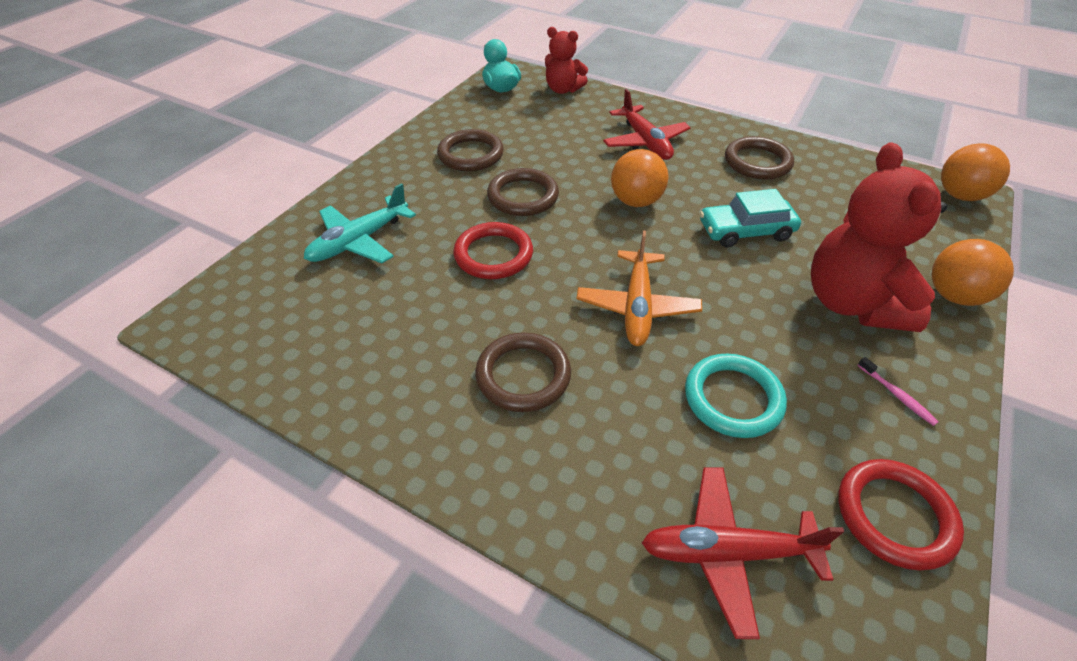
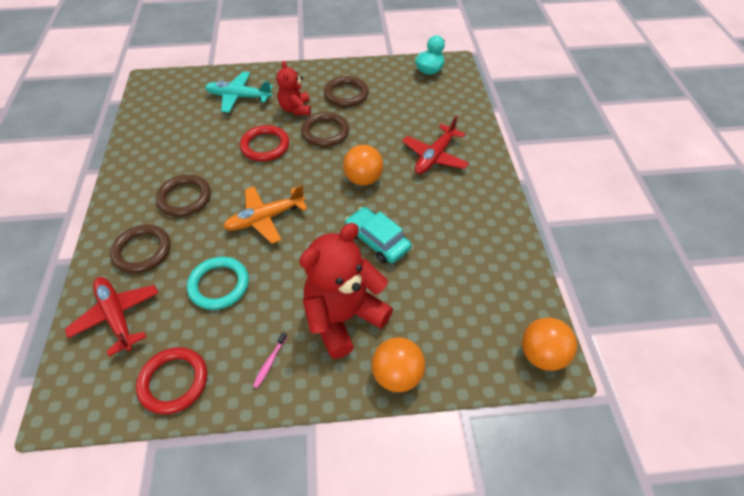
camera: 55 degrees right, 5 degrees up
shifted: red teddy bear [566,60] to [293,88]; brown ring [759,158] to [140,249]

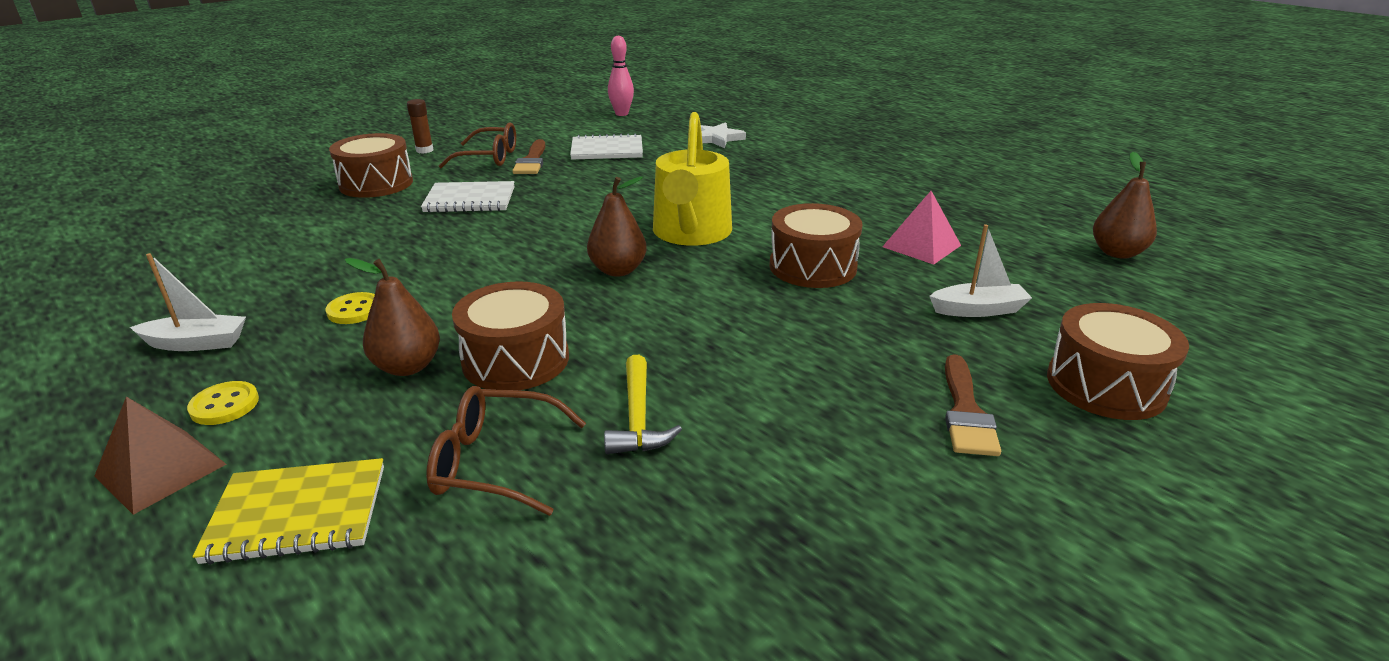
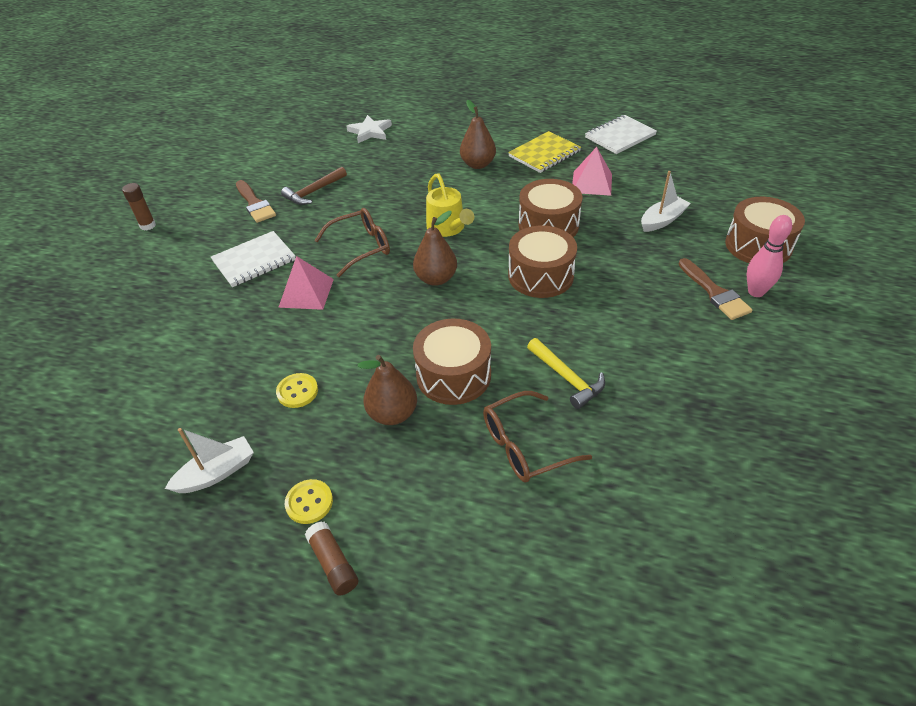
camera: 30 degrees left, 15 degrees up
new: pink pyramid [306,283]; brown hammer [314,186]
shifted: yellow notebook [288,511] to [544,152]; brown drum [371,165] to [542,262]; brown glasses [477,145] to [352,242]; white notebook [606,146] to [621,134]; pink bowling pin [621,75] to [769,256]; brown pear [1125,205] to [478,134]
swapped: brown pyramid [160,456] to brown glue stick [331,559]
scaled: yellow watering can [692,179] = [450,205] x0.64

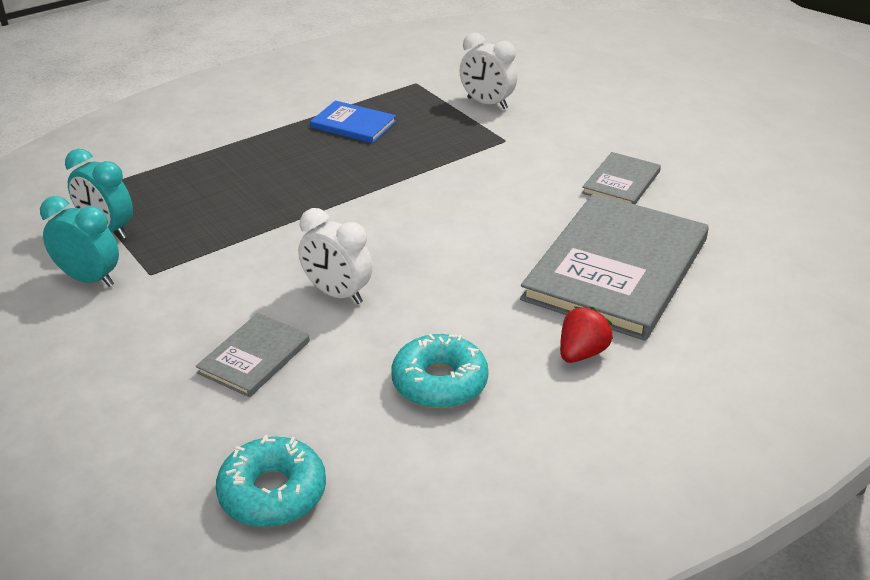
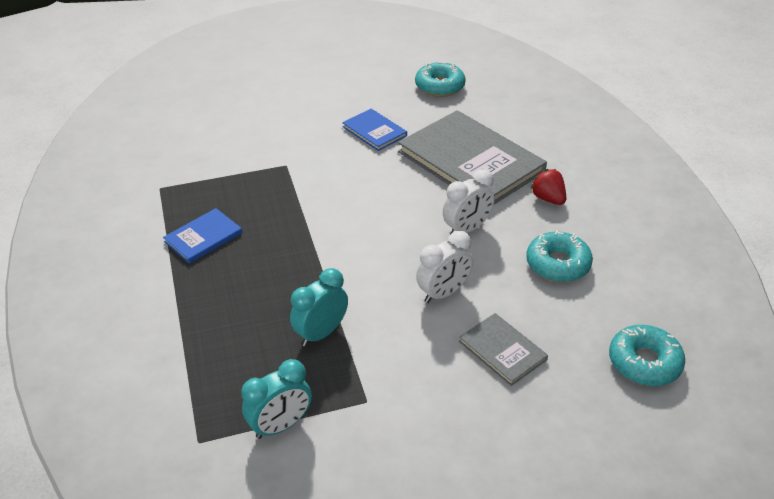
camera: 70 degrees left, 5 degrees up
new: turquoise donut [440,79]
shifted: turquoise clock [79,241] to [319,307]; white clock [488,71] to [468,202]
repainted: grey book [621,178] to blue book [374,130]

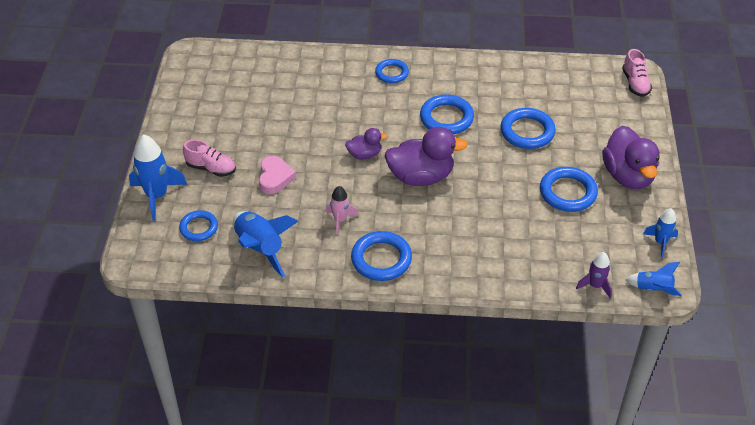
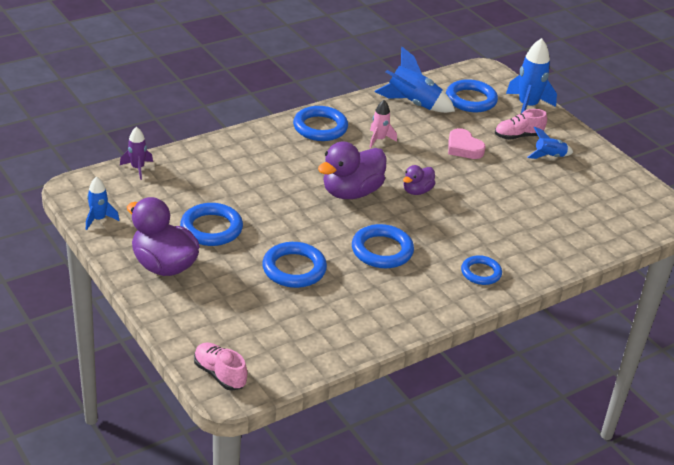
camera: 140 degrees right, 10 degrees down
shifted: blue rocket [653,279] to [550,143]
scaled: blue ring [198,225] = [472,95] x1.54

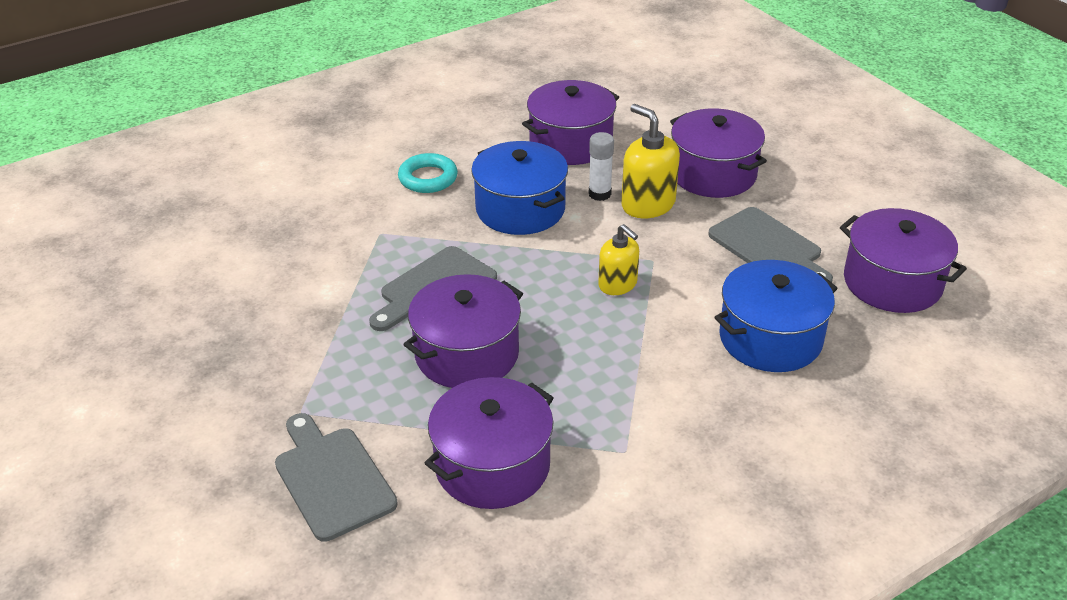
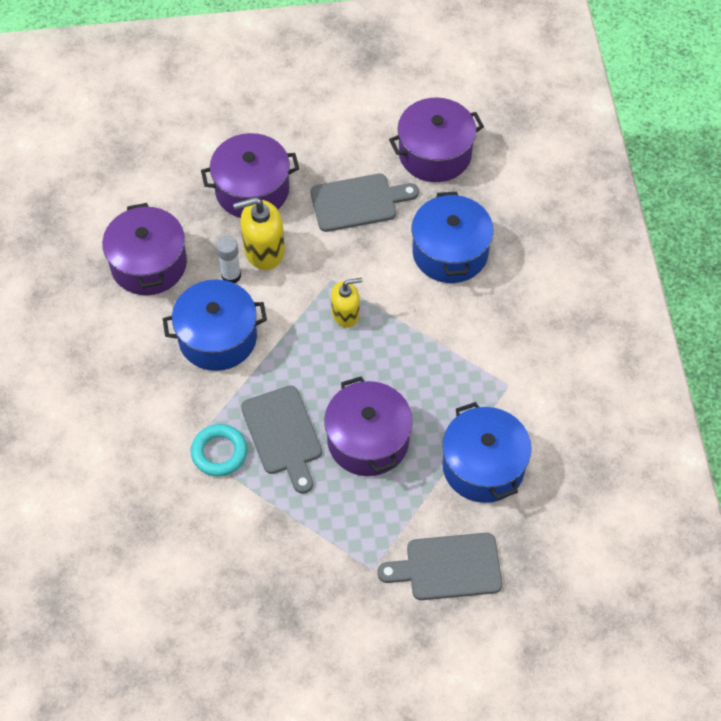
camera: 65 degrees left, 20 degrees up
shifted: turquoise ring [428,173] to [219,450]
repainted: purple pot [489,443] to blue pot [487,452]

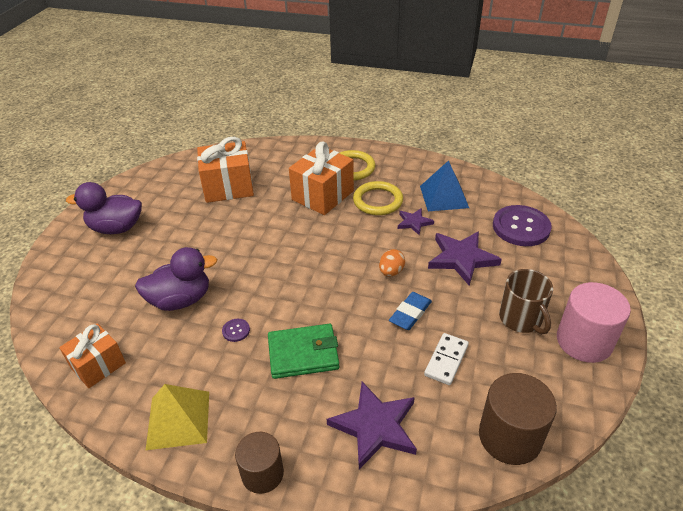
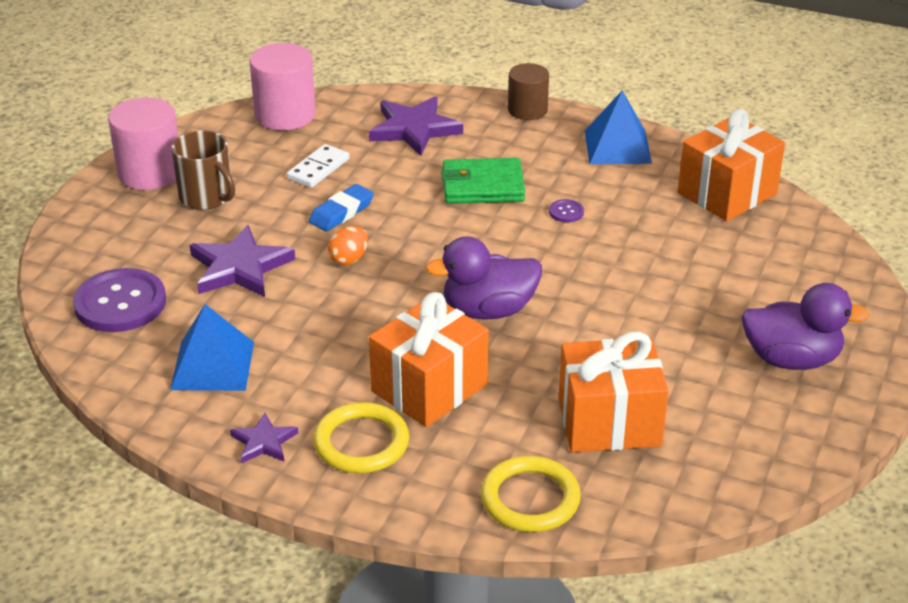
camera: 175 degrees left, 5 degrees down
shifted: purple duck [176,279] to [483,278]; yellow ring [378,198] to [531,494]; purple star [416,221] to [264,438]
repainted: yellow pyramid [177,417] to blue pyramid [618,127]; brown cylinder [518,419] to pink cylinder [283,86]
rotated: brown mug [526,301] = [203,170] 150 degrees clockwise
scaled: orange gift [92,355] = [731,165] x1.54

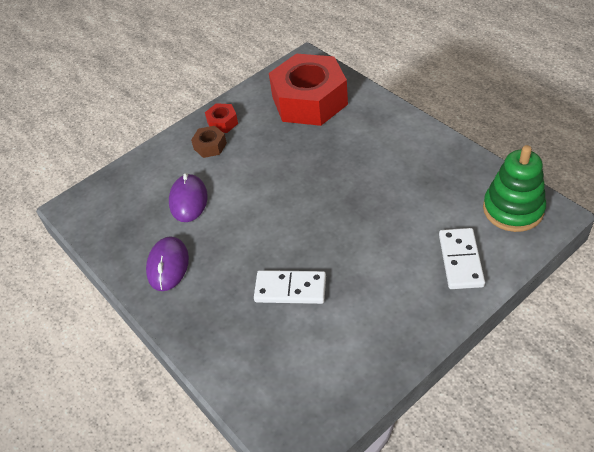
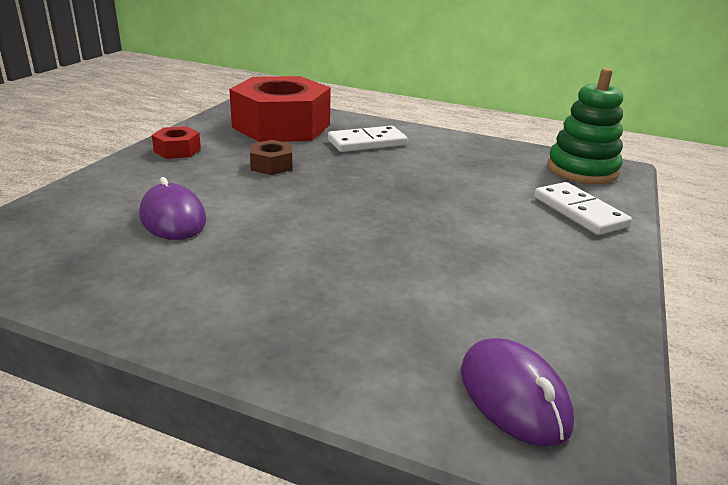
camera: 35 degrees left, 20 degrees down
shifted: purple mouse [167,263] to [517,392]; brown nut [209,142] to [271,157]; white domino [290,287] to [368,139]

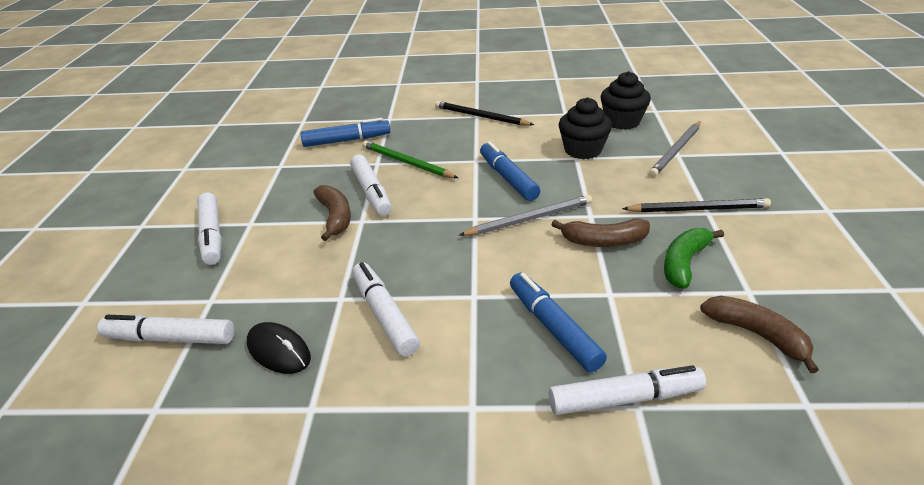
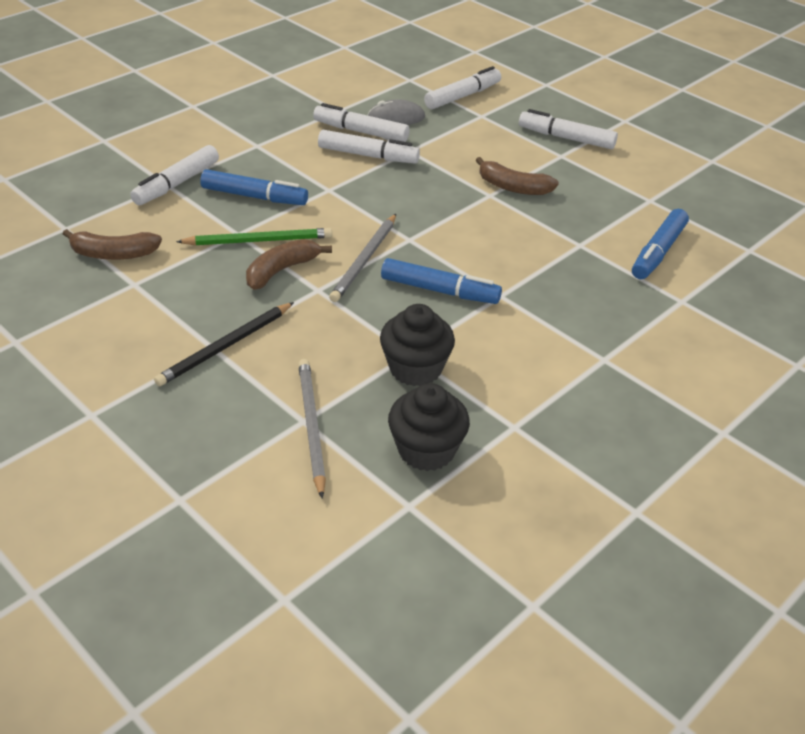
camera: 130 degrees right, 5 degrees up
gone: black pencil [484,113]; green banana [694,258]
shifted: white marker [371,185] to [361,122]; green pencil [410,159] to [254,236]
repainted: black mouse [279,348] to grey mouse [396,112]

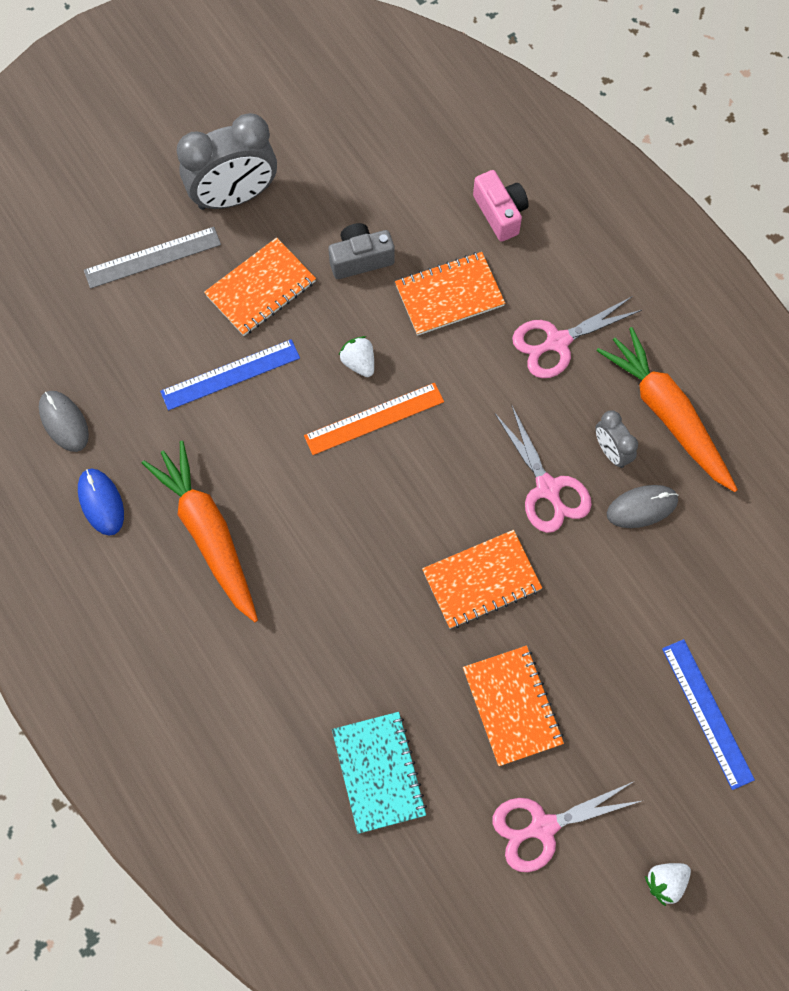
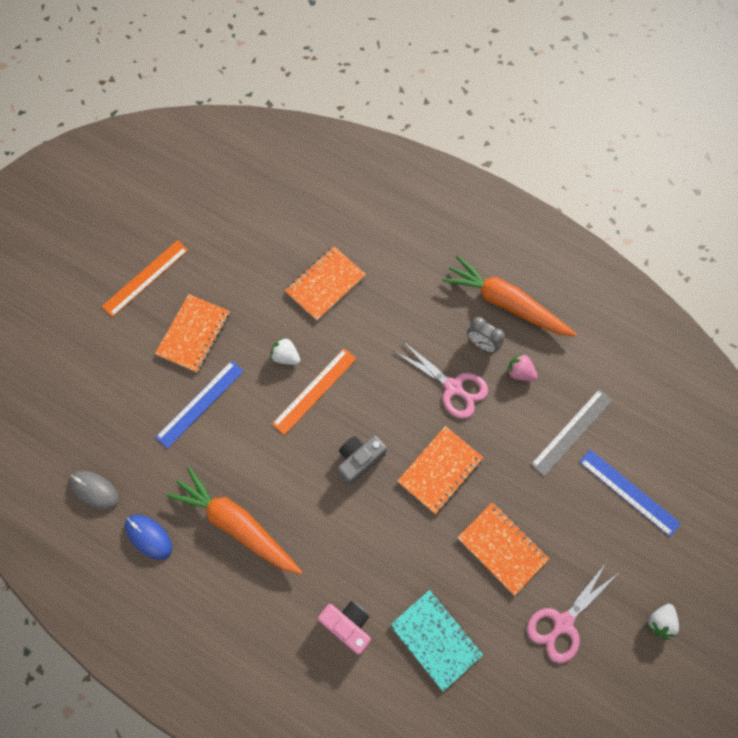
camera: 25 degrees left, 0 degrees up
gone: pink scissors [577,337]
shifted: grey ruler [152,258] to [572,432]; grey camera [361,251] to [362,460]; pink camera [501,206] to [344,628]
swapped: grey clock [227,161] to orange ruler [145,278]; grey mouse [642,506] to pink strawberry [522,367]

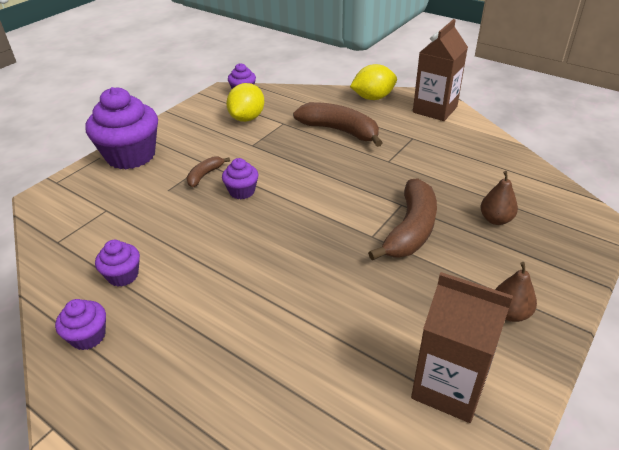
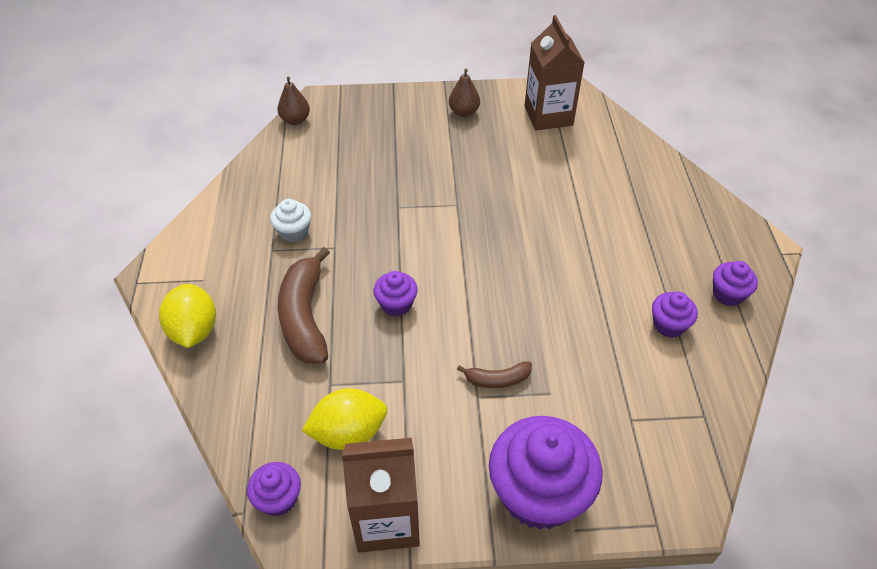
camera: 130 degrees left, 10 degrees up
gone: brown banana [402,219]
new: white cupcake [290,220]
shifted: purple cupcake [240,178] to [396,294]; brown carton [440,70] to [381,495]; brown pear [499,198] to [293,101]
rotated: yellow lemon [373,82] = [187,316] 45 degrees clockwise

